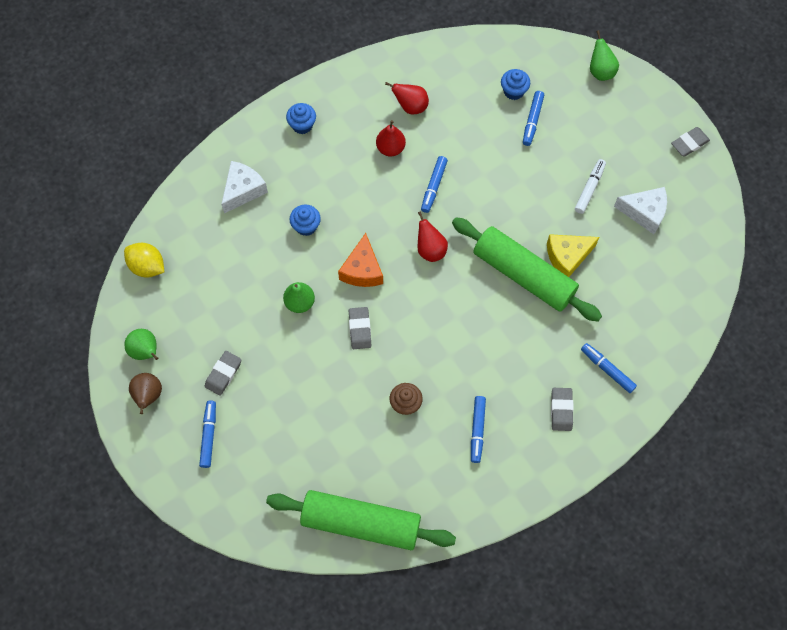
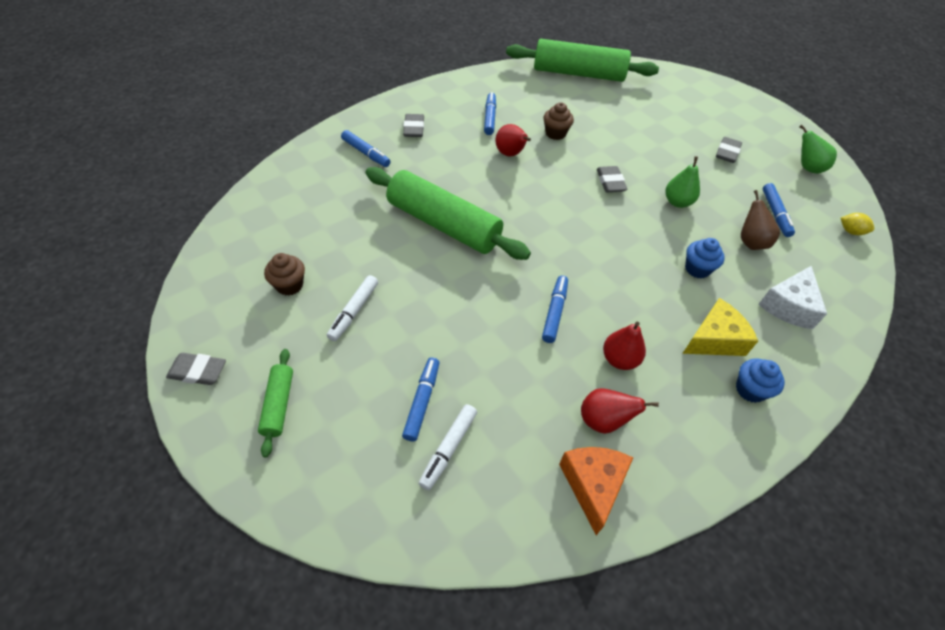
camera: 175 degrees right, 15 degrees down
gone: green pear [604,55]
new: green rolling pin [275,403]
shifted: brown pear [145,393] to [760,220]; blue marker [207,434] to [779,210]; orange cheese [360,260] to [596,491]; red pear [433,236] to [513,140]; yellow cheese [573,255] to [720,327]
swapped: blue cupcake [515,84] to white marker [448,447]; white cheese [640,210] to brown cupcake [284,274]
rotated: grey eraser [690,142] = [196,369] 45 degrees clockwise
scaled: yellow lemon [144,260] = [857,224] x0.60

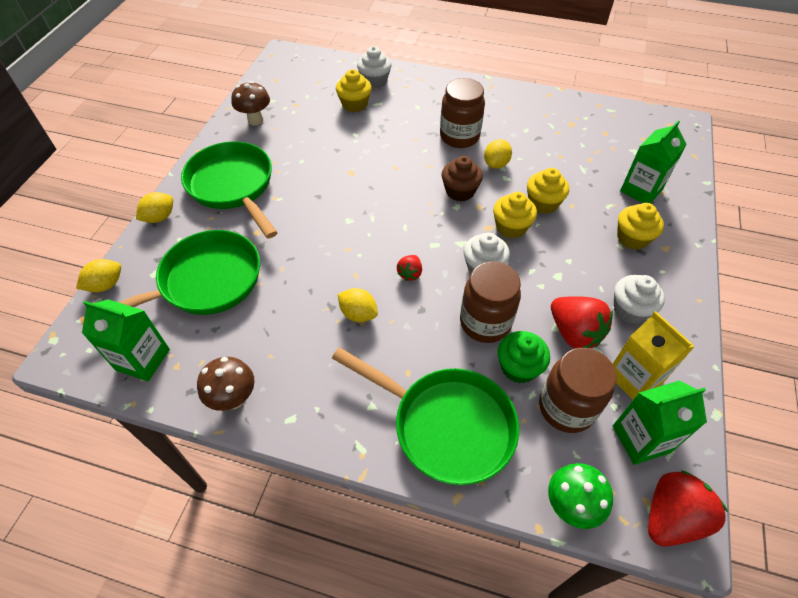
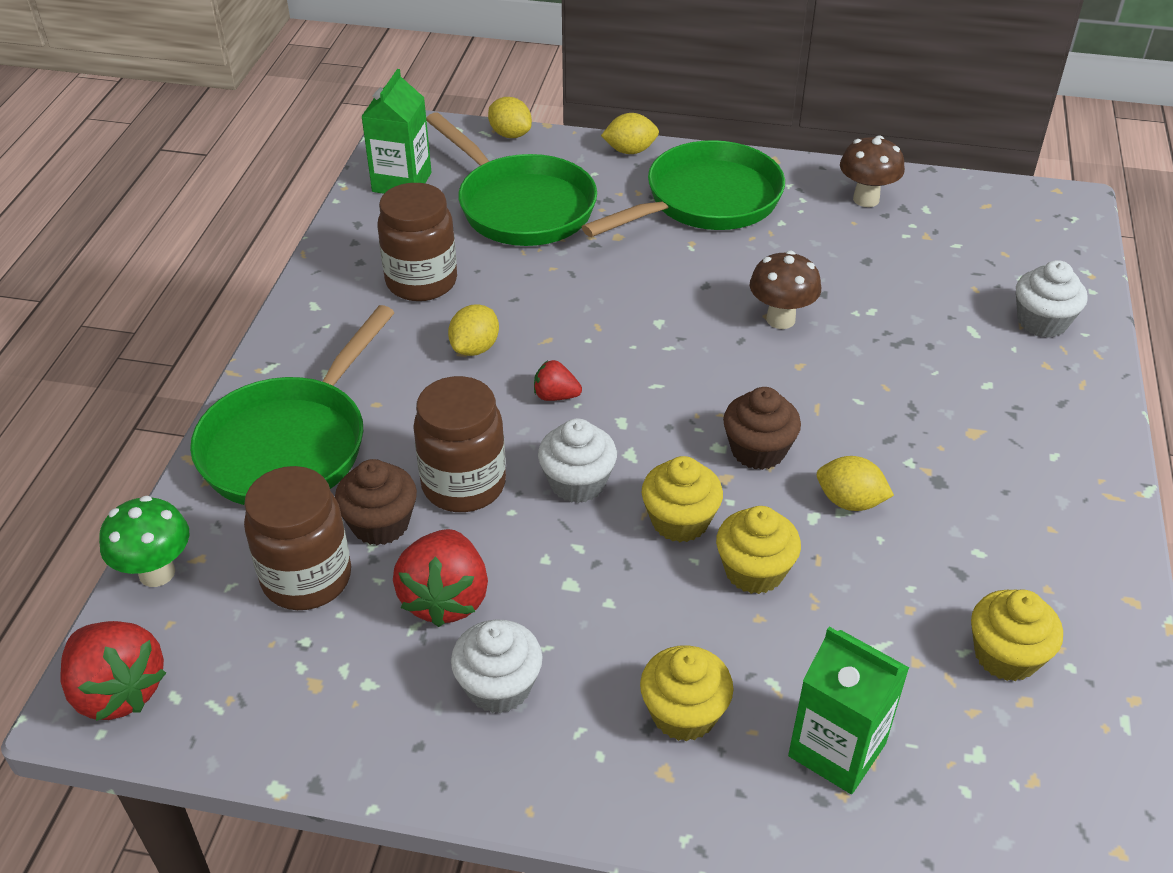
camera: 85 degrees right, 10 degrees down
gone: yellow carton [654,355]; green carton [660,422]
shifted: brown mushroom [226,384] to [785,290]; yellow cupcake [354,90] to [1017,635]; brown jar [462,113] to [417,242]
repainted: green cupcake [524,357] to brown cupcake [376,502]
rotated: yellow lemon [154,207] = [630,133] 45 degrees counterclockwise; red strawberry [582,322] = [440,578] 45 degrees counterclockwise

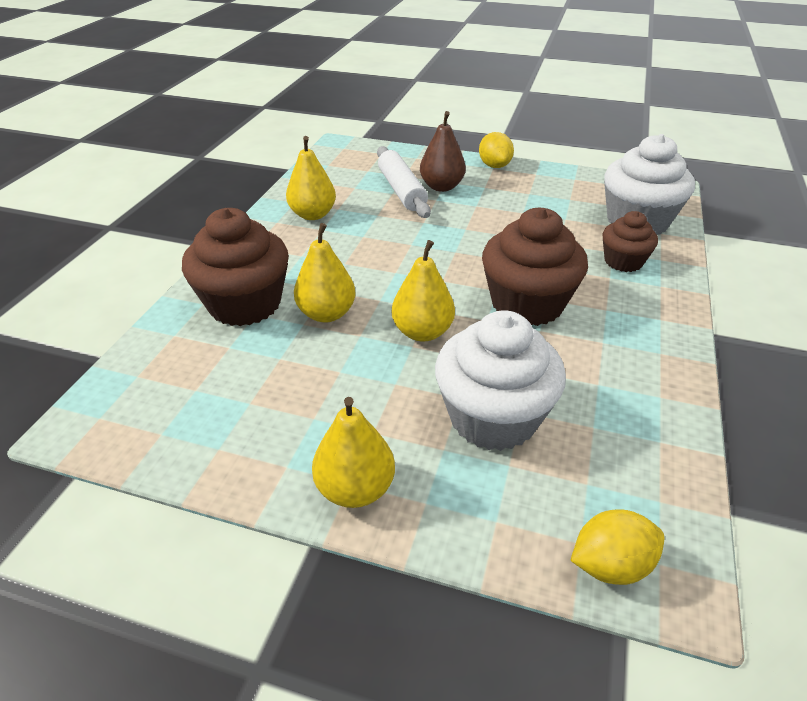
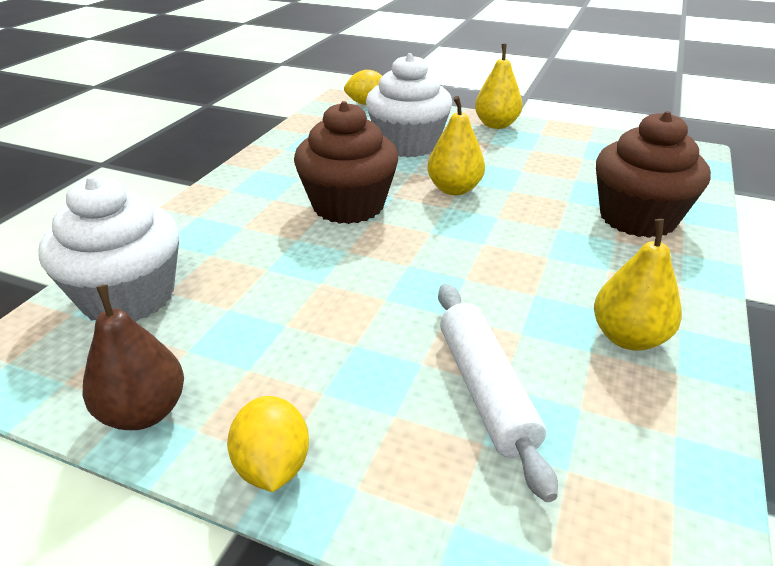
camera: 175 degrees left, 5 degrees down
gone: yellow pear [325,273]; brown cupcake [630,241]
shifted: brown pear [443,151] to [133,357]

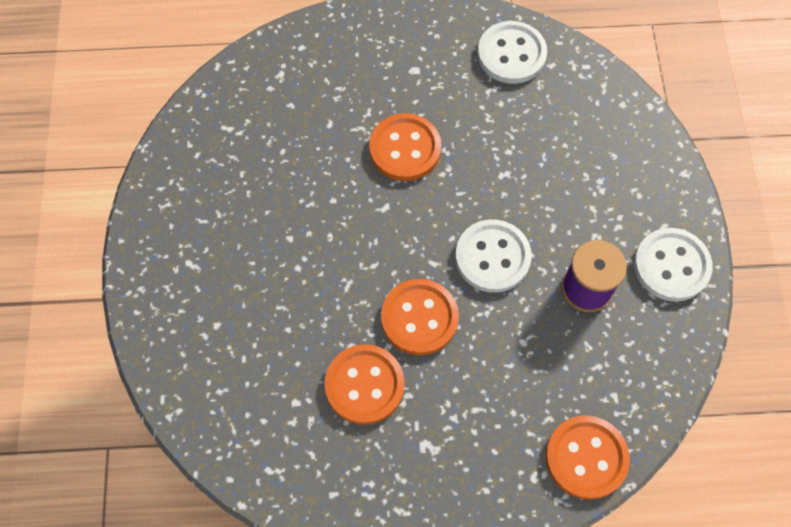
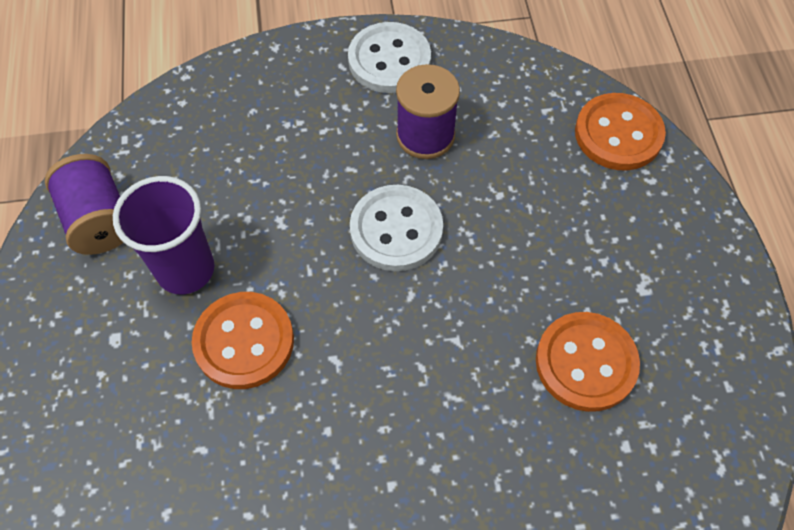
camera: 95 degrees left, 5 degrees down
gone: orange button [420,317]
new: purple cup [164,235]
swapped: white button [512,52] to purple spool [84,204]

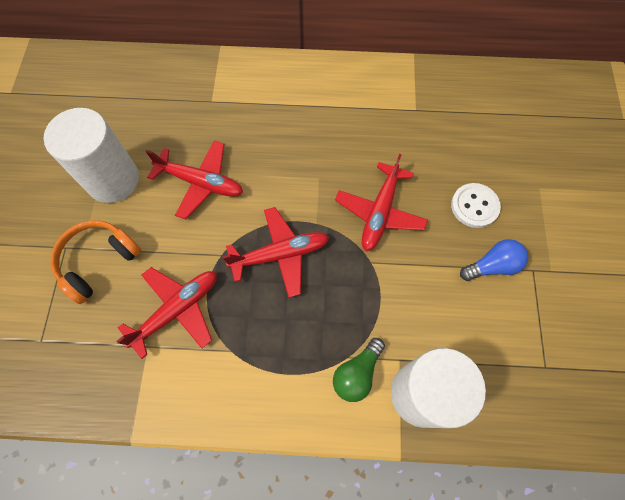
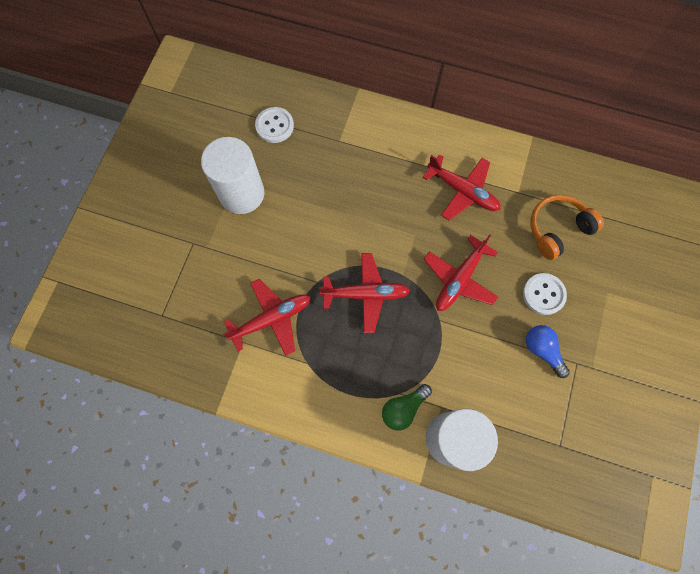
camera: 15 degrees right, 5 degrees up
new: white button [274,125]
shifted: orange headphones [96,262] to [567,227]; red plane [194,180] to [462,187]
rotated: blue light bulb [494,260] = [548,351] 120 degrees counterclockwise

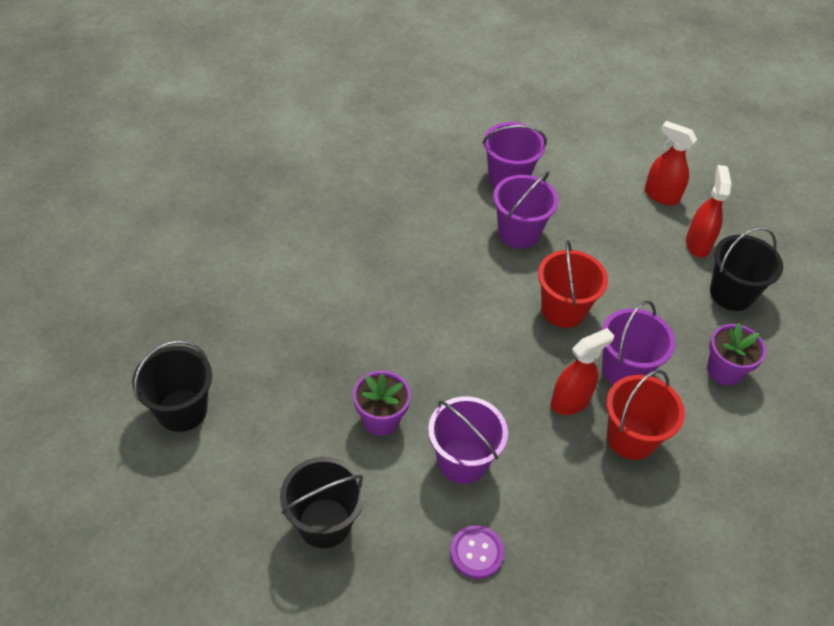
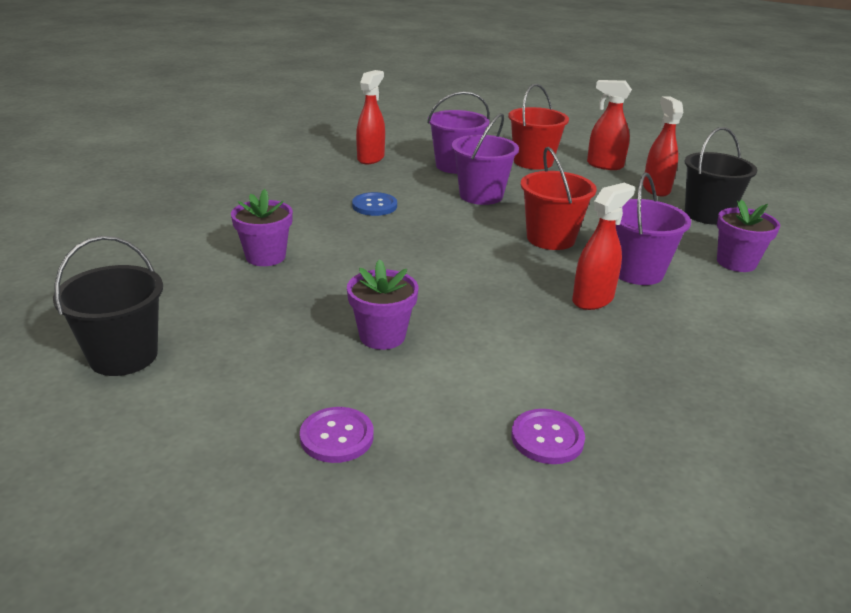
camera: 10 degrees left, 20 degrees down
gone: purple bucket [468,440]
new: purple flower pot [262,227]; blue button [374,204]; red spray bottle [370,117]
shifted: red bucket [645,415] to [538,127]
swapped: black bucket [322,502] to purple button [337,435]

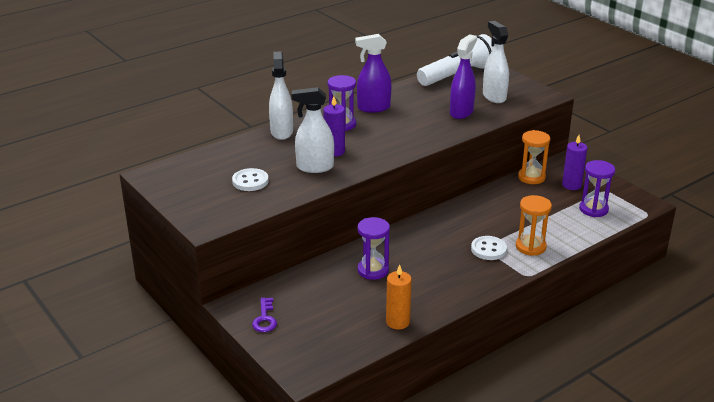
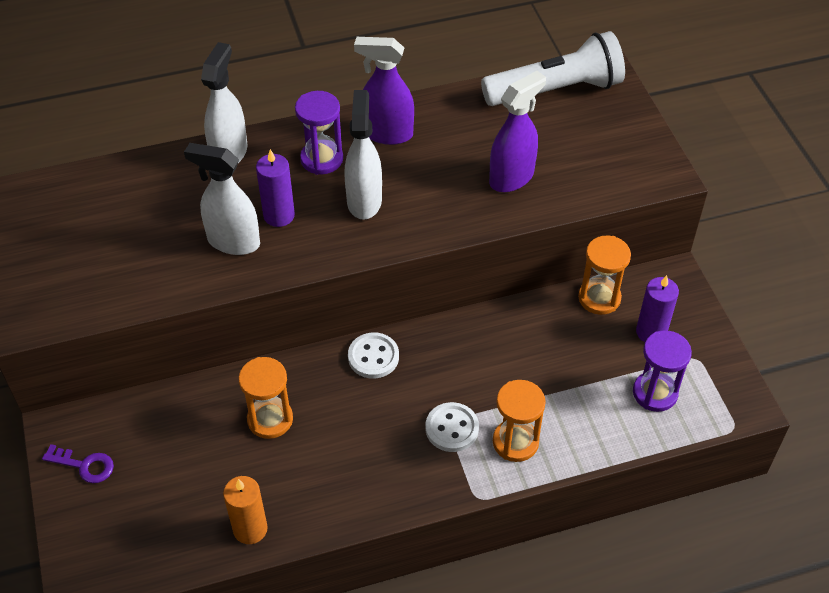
camera: 20 degrees right, 20 degrees up
shifted: white button [250,179] to [373,356]; white spray bottle [496,62] to [363,155]
repainted: purple hourglass [374,248] to orange hourglass [266,398]
rotated: purple key [264,315] = [78,463] 90 degrees counterclockwise

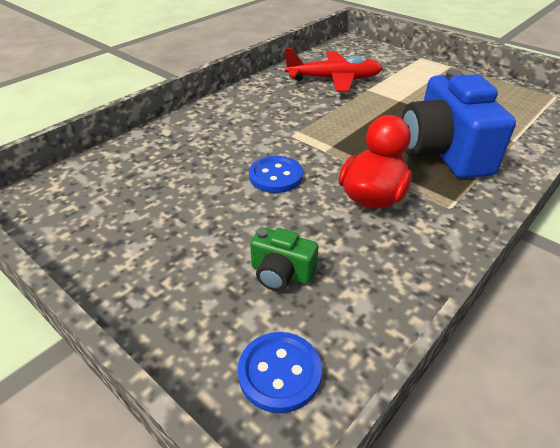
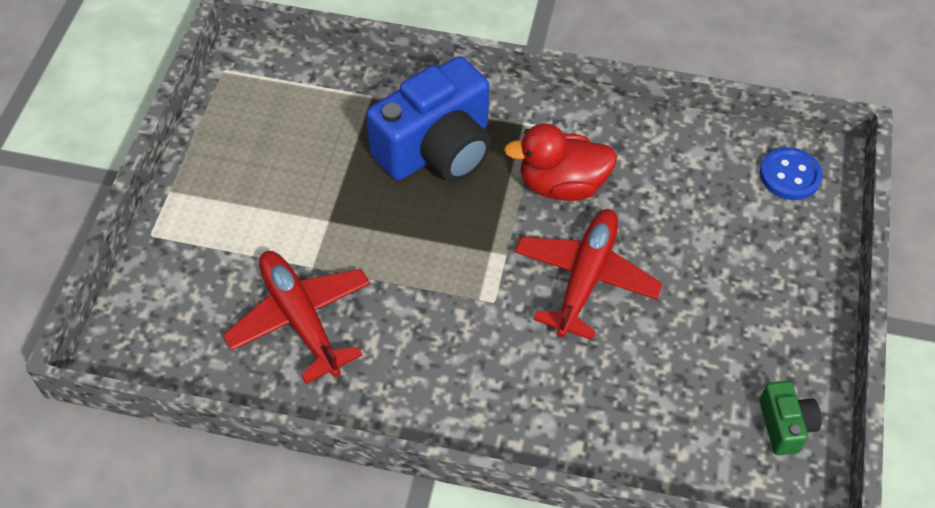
camera: 120 degrees left, 15 degrees up
shifted: green camera [284,259] to [791,418]
swapped: blue button [276,174] to red plane [589,274]

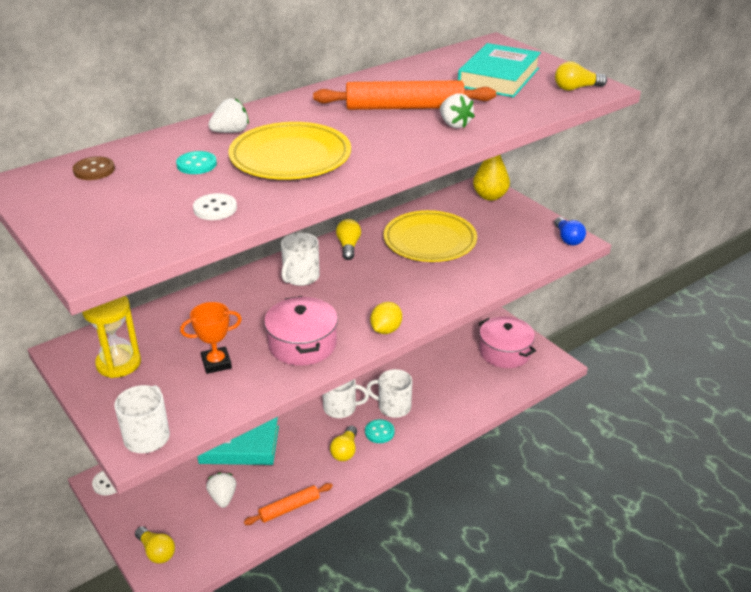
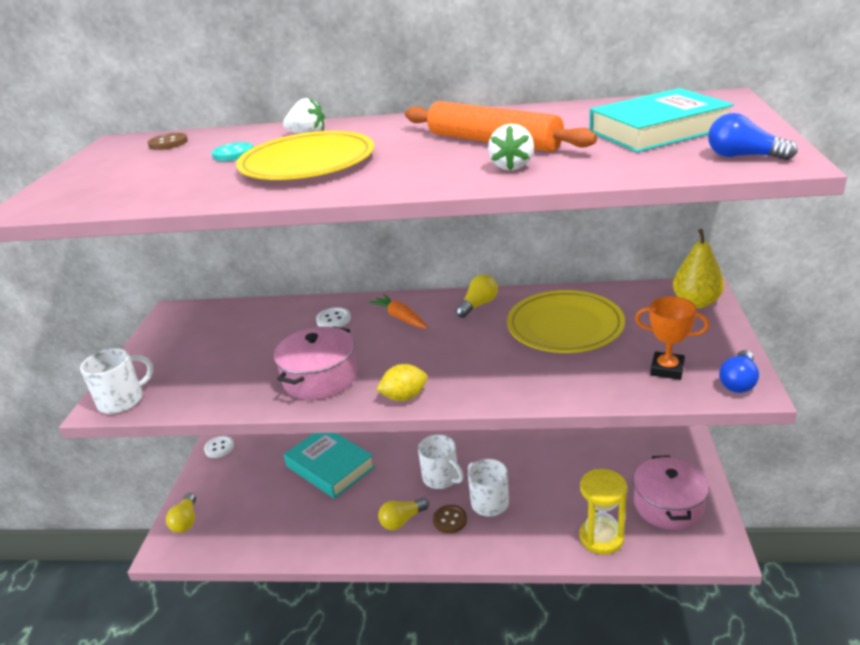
camera: 45 degrees right, 5 degrees down
gone: white strawberry [221,490]; orange rolling pin [288,504]
shifted: yellow hourglass [111,337] to [603,512]; orange trophy [211,338] to [672,338]; white button [215,206] to [333,317]
swapped: white mug [300,259] to orange carrot [398,311]
repainted: turquoise button [379,431] to brown button [450,519]; yellow light bulb [581,76] to blue light bulb [753,136]

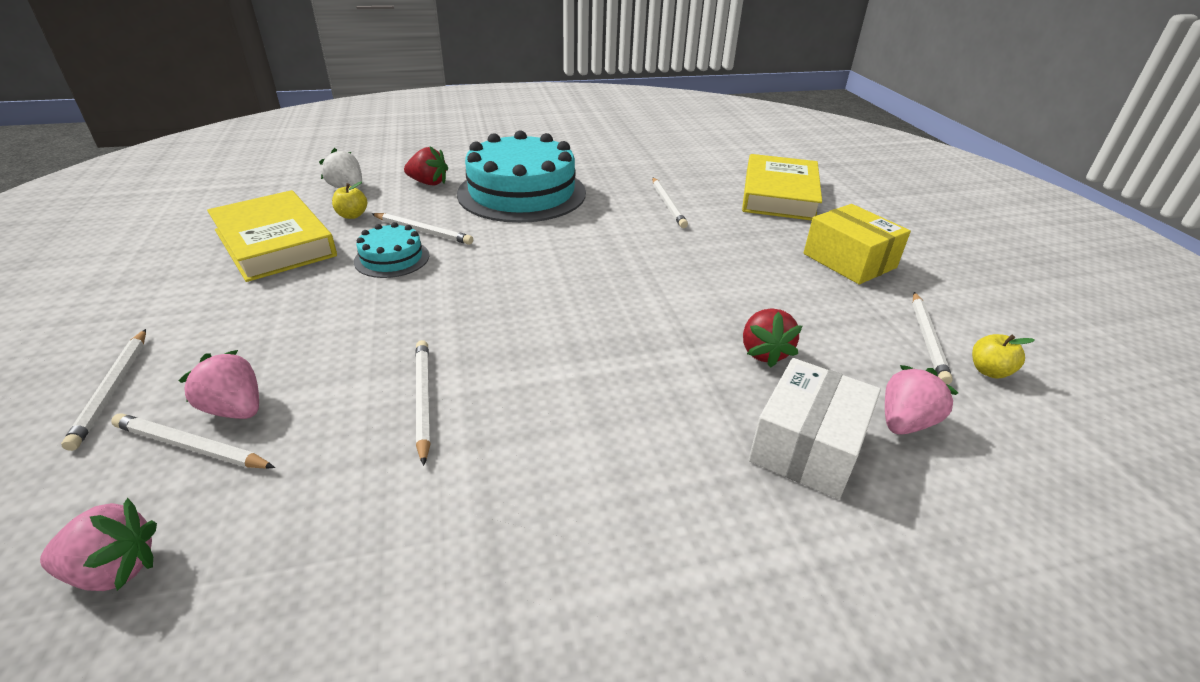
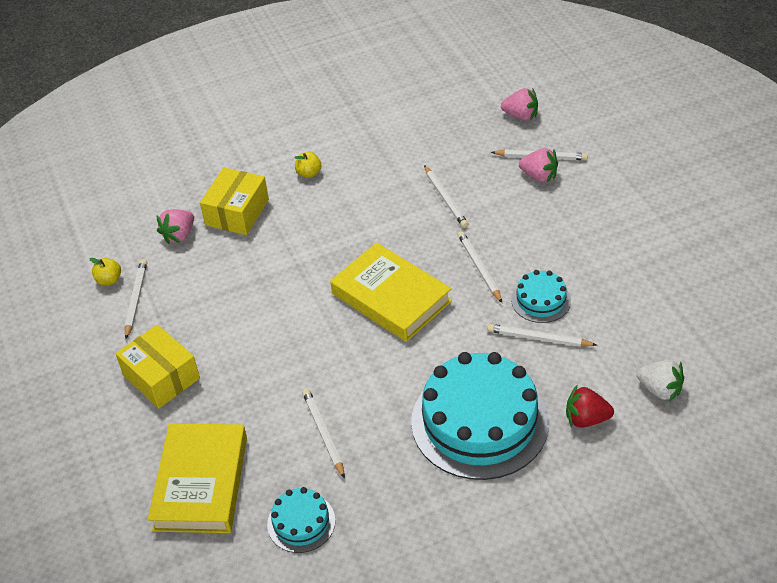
camera: 175 degrees right, 10 degrees up
gone: red strawberry [772,338]
new: turquoise cake [301,520]
shifted: white pencil [103,390] to [480,267]; yellow book [272,236] to [391,292]; yellow apple [349,200] to [308,165]
repainted: white box [815,428] to yellow box [234,201]
rotated: pink strawberry [98,544] = [519,104] 150 degrees counterclockwise

